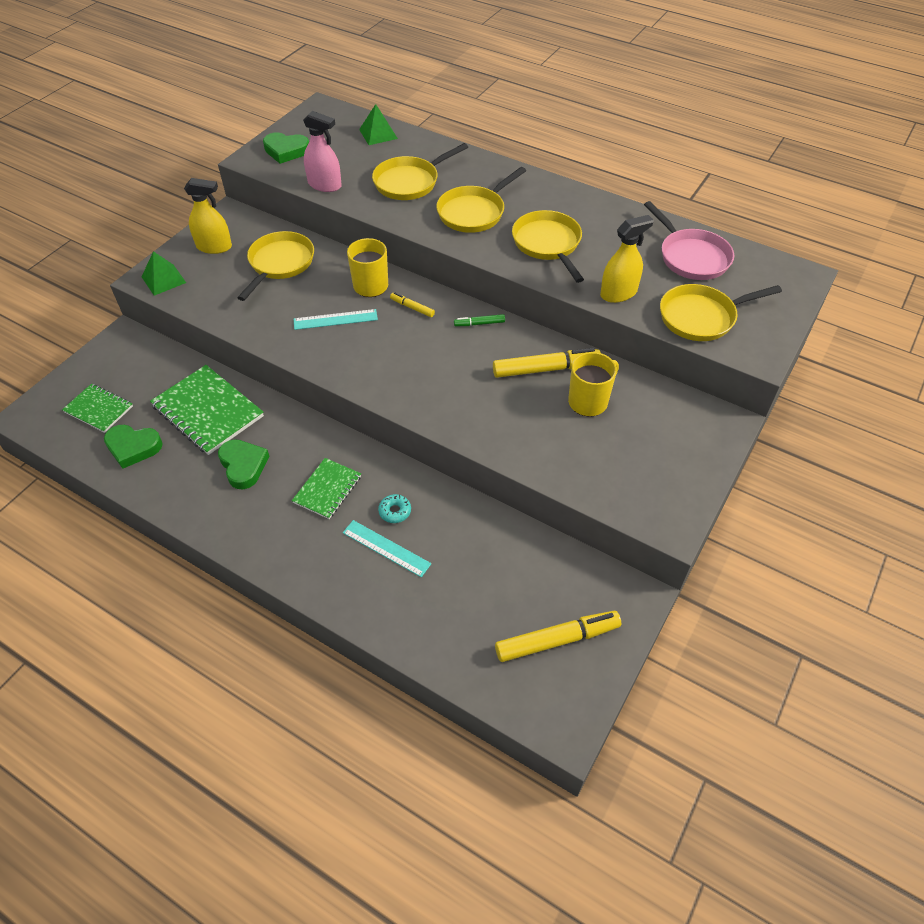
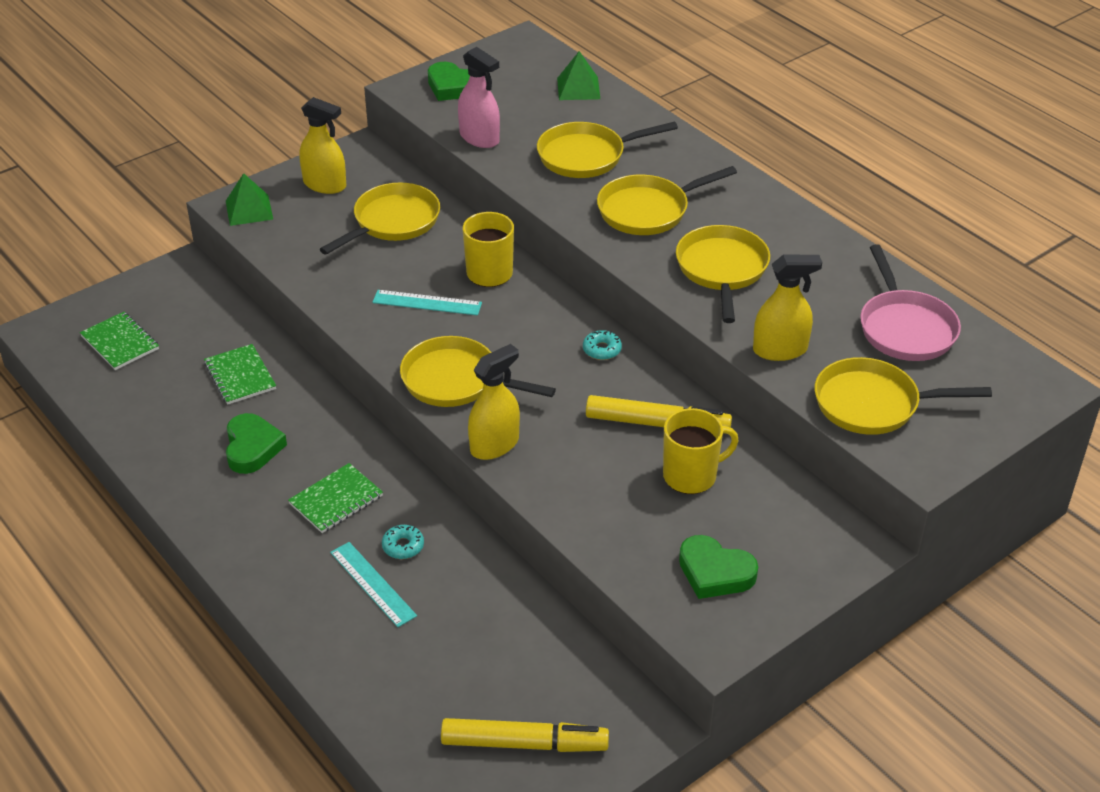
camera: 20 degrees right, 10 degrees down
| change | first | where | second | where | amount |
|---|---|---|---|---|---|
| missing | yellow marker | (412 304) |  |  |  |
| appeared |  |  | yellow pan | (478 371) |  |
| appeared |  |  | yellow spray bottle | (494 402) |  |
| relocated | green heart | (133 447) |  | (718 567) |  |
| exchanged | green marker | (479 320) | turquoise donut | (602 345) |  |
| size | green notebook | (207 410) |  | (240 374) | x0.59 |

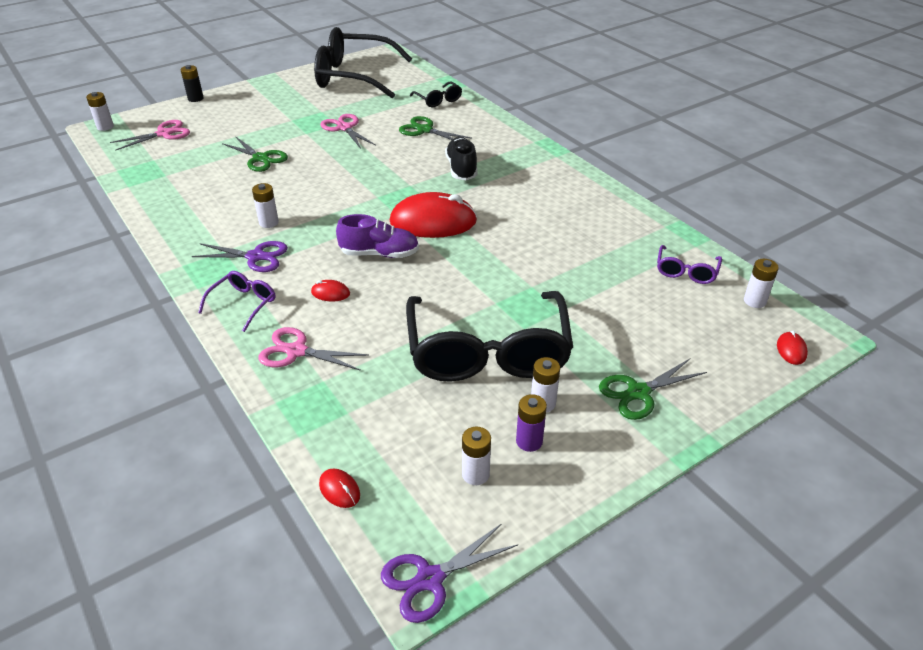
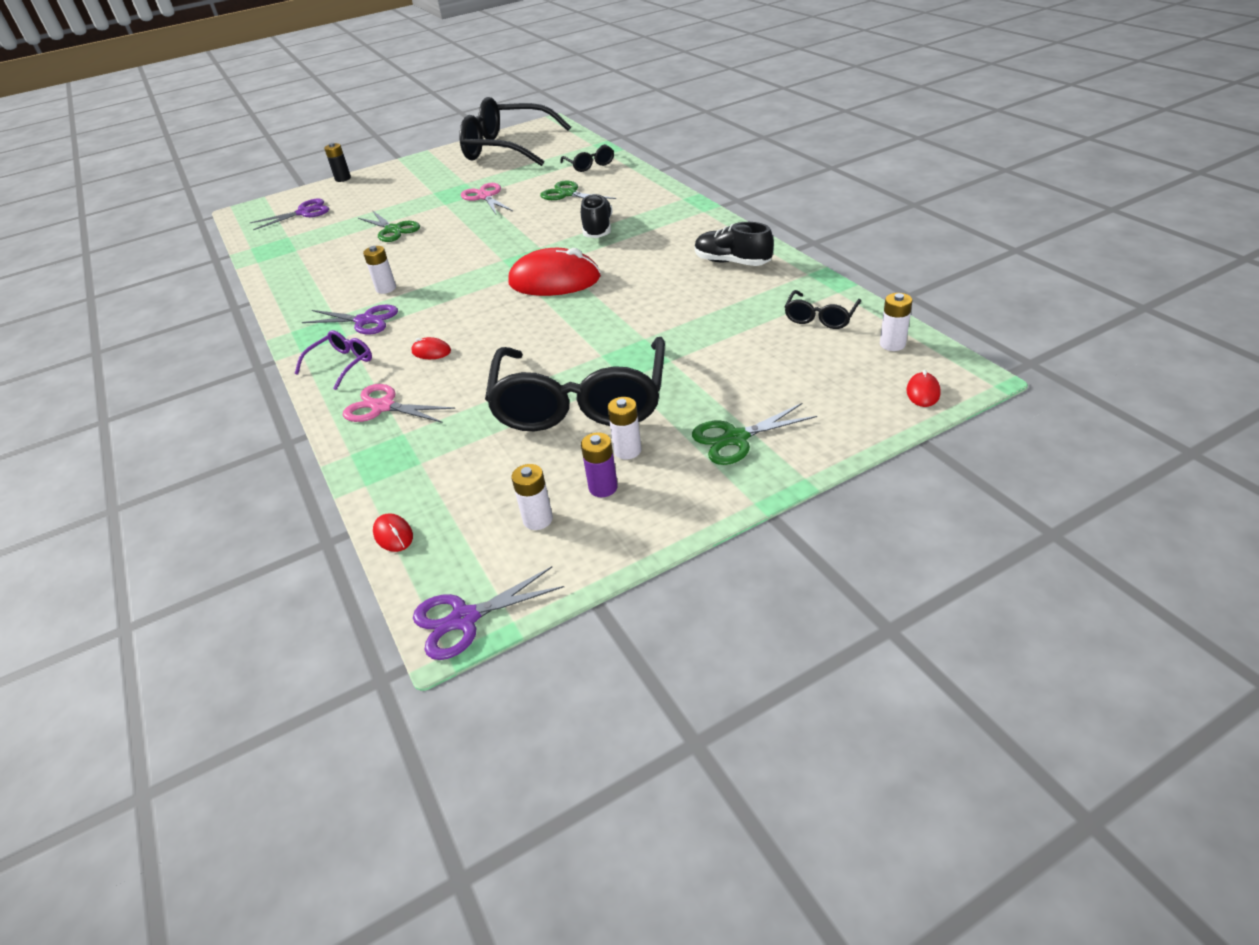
camera: 10 degrees right, 0 degrees up
| change | first | where | second | where | amount |
|---|---|---|---|---|---|
| missing | white battery | (100 111) |  |  |  |
| missing | purple shoe | (377 236) |  |  |  |
| appeared |  |  | black shoe | (734 244) |  |
| colour | pink scissors | (150 135) | purple scissors | (289 214) |  |
| colour | purple glasses | (689 264) | black glasses | (823 309) |  |

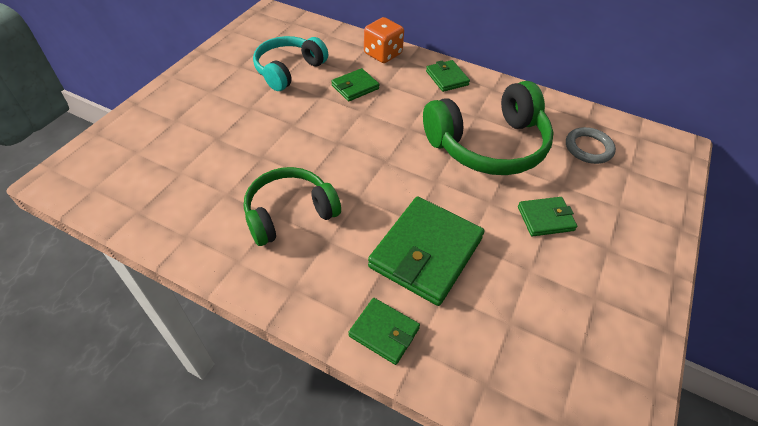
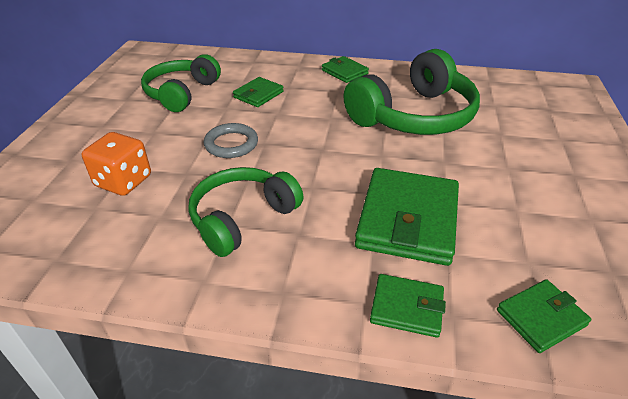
camera: 15 degrees left, 10 degrees down
| change | first | where | second | where | amount |
|---|---|---|---|---|---|
| relocated | orange dice | (384 40) |  | (116 164) |  |
| relocated | green wallet | (547 216) |  | (544 316) |  |
| relocated | grey ring | (591 145) |  | (231 140) |  |
| colour | turquoise headphones | (290 63) | green headphones | (181 83) |  |

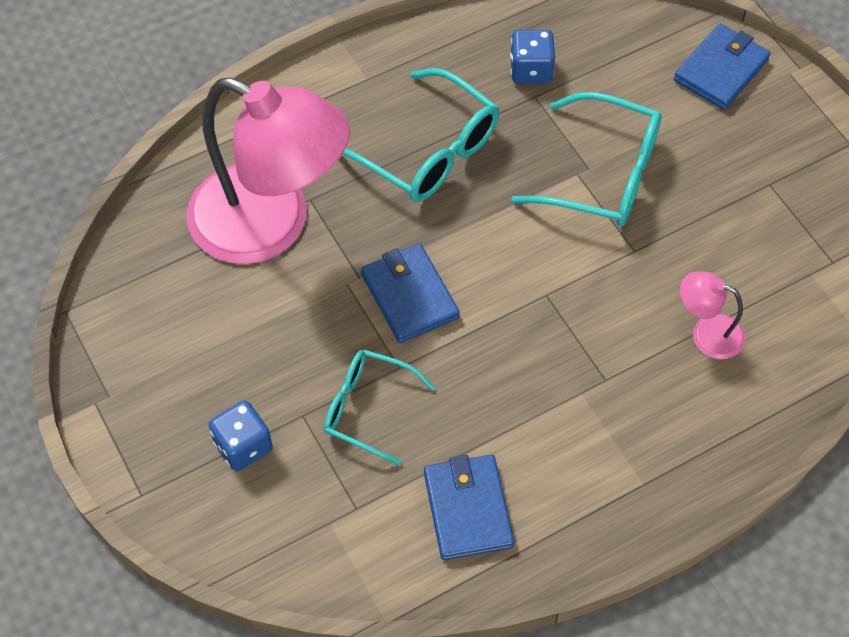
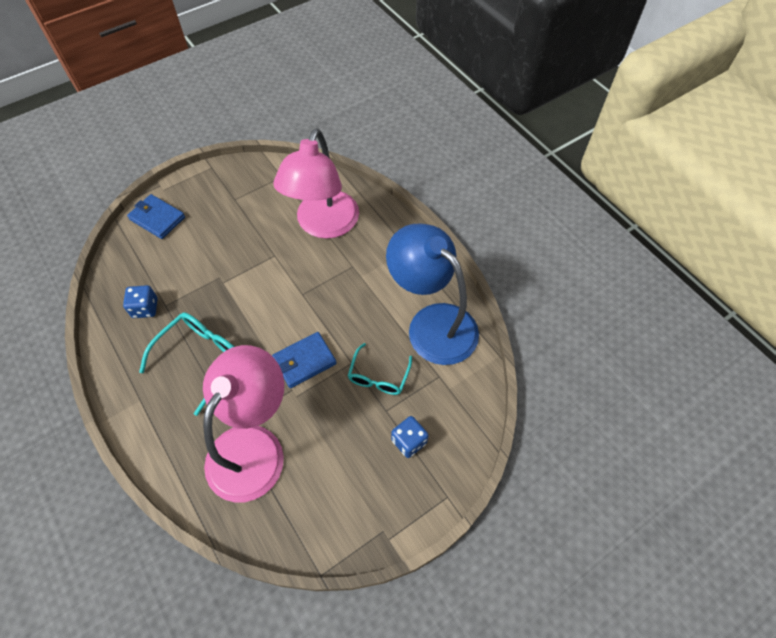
camera: 95 degrees left, 0 degrees up
| change | first | where | second | where | amount |
|---|---|---|---|---|---|
| missing | turquoise glasses | (586 159) |  |  |  |
| exchanged | blue wallet | (469 507) | blue lamp | (432 294) |  |
| size | pink lamp | (712 315) |  | (316 183) | x2.42 |

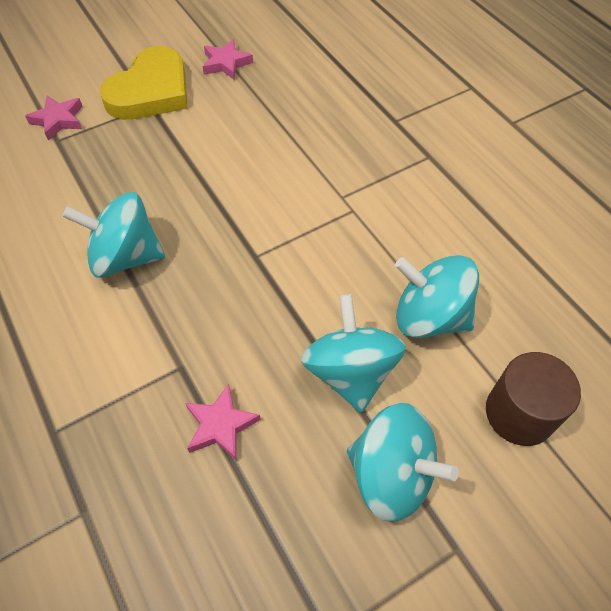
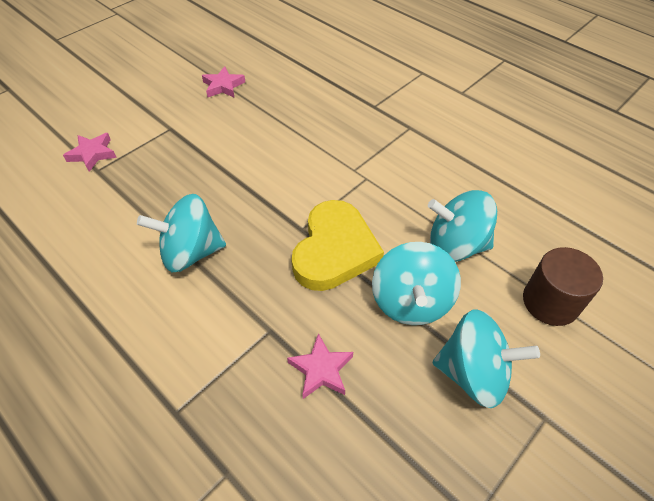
camera: 15 degrees left, 5 degrees down
| change | first | where | second | where | amount |
|---|---|---|---|---|---|
| relocated | yellow heart | (144 83) |  | (337 245) |  |
| spun | turquoise spinning top | (353 353) |  | (416 283) | 150 degrees counterclockwise |

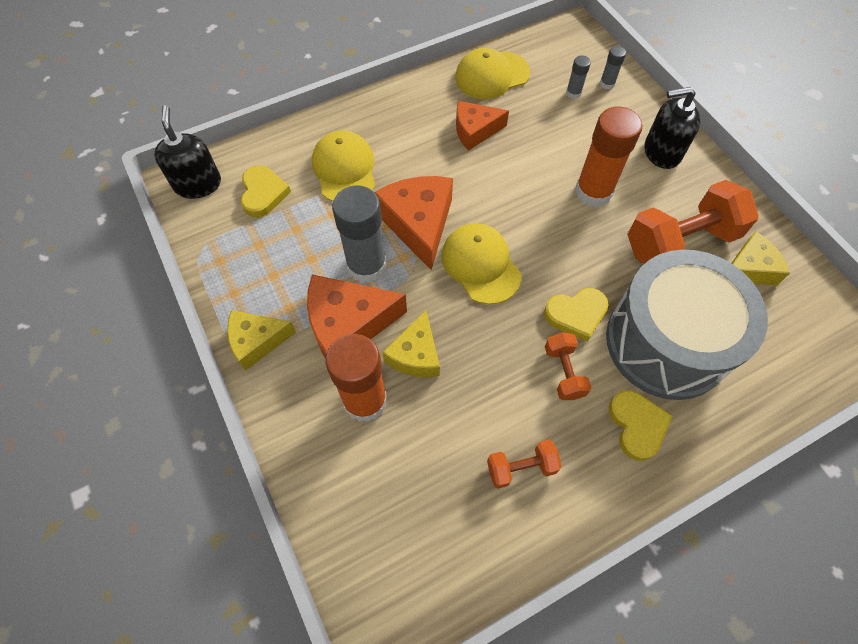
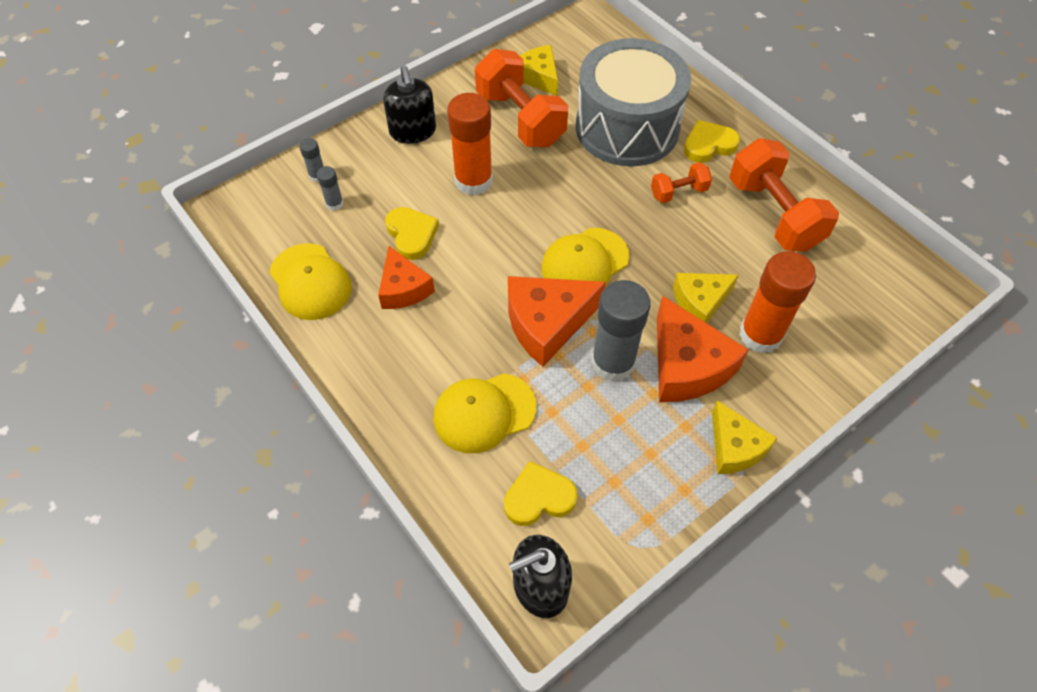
camera: 100 degrees left, 5 degrees down
| change | first | where | second | where | amount |
|---|---|---|---|---|---|
| relocated | yellow heart | (576 315) |  | (412 233) |  |
| spun | yellow cheese | (411 343) |  | (706 298) | 150 degrees clockwise |
| size | orange dumbbell | (524 464) |  | (784 195) | x1.99 |

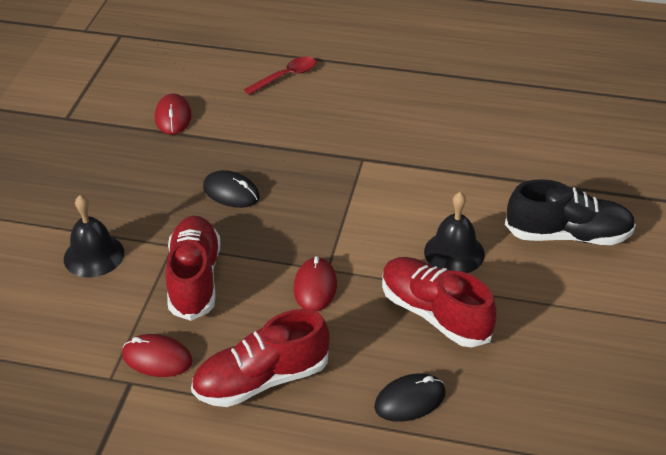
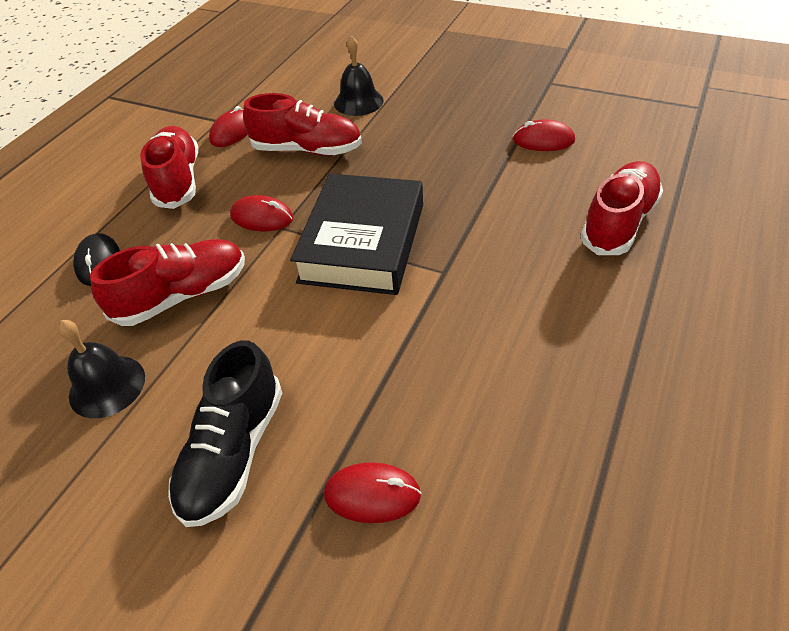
camera: 105 degrees right, 5 degrees up
| change | first | where | second | where | amount |
|---|---|---|---|---|---|
| missing | black mouse | (231 189) |  |  |  |
| appeared |  |  | black book | (356 234) |  |
| appeared |  |  | red mouse | (372 492) |  |
| relocated | black bell | (454 232) |  | (101 369) |  |
| exchanged | red spoon | (280 76) | red shoe | (621 208) |  |

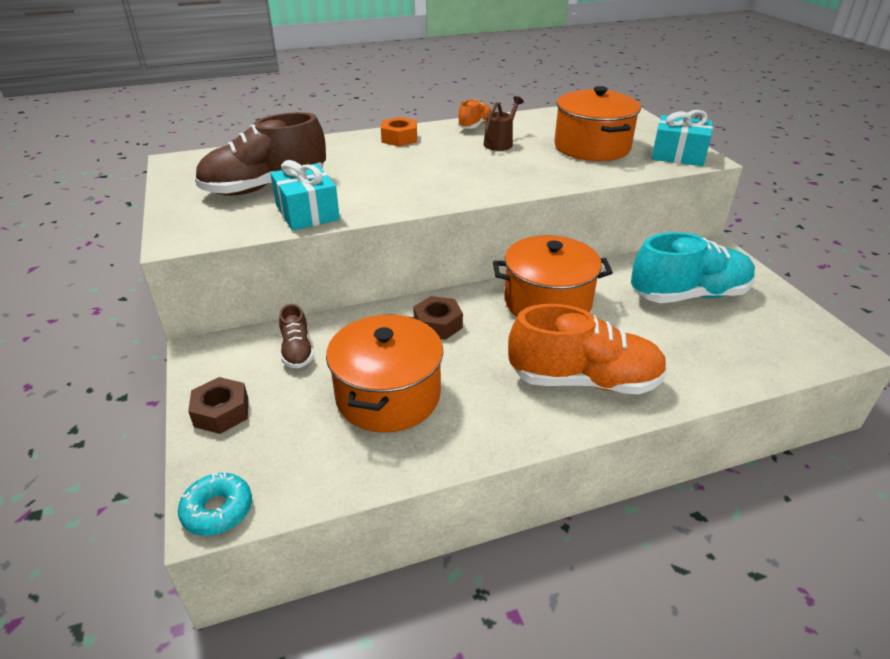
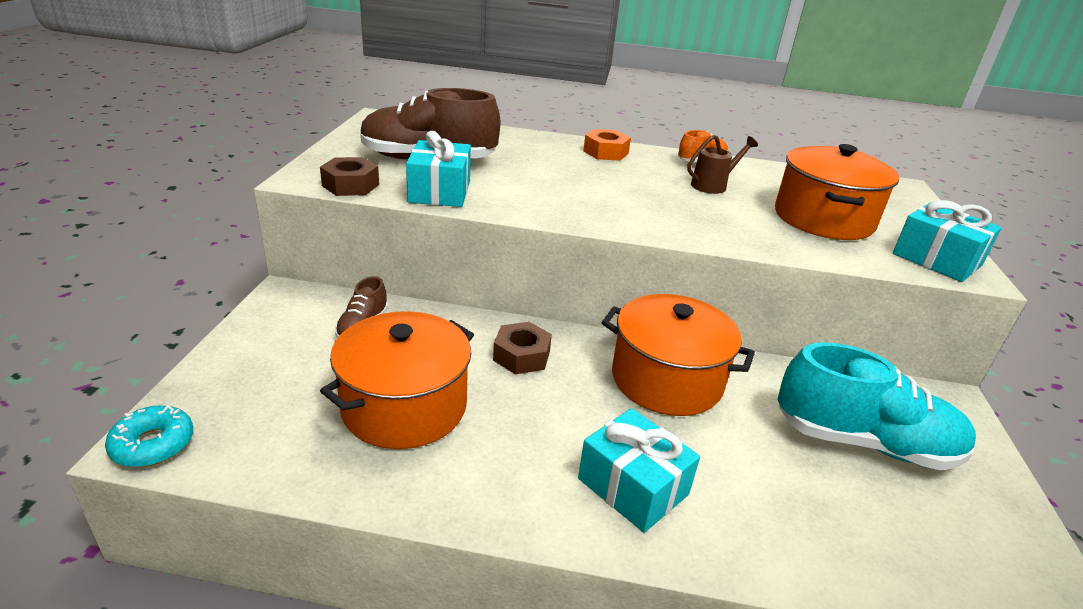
camera: 25 degrees right, 5 degrees down
| change | first | where | second | where | amount |
|---|---|---|---|---|---|
| relocated | brown nut | (218 405) |  | (349 176) |  |
| exchanged | orange shoe | (587 349) | turquoise gift | (639 470) |  |

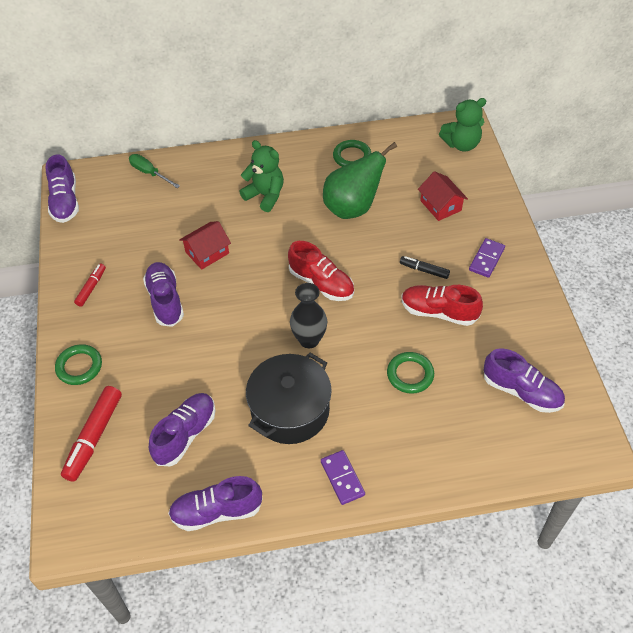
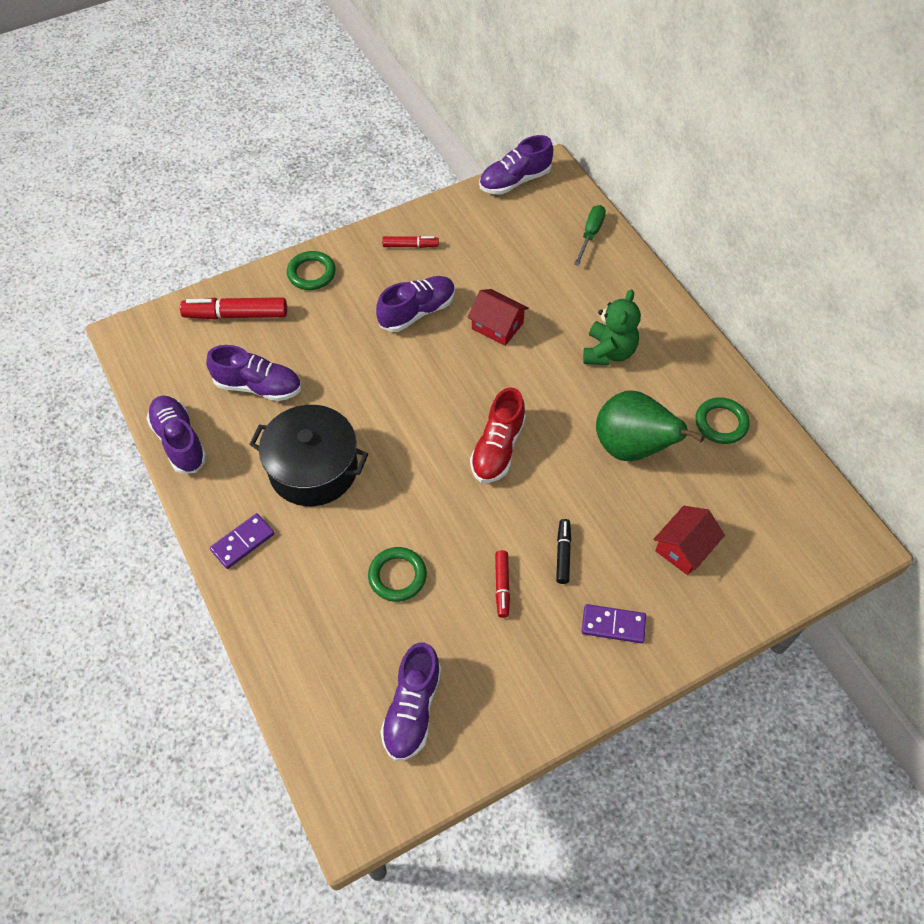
camera: 70 degrees right, 5 degrees up
| change | first | where | second | where | amount |
|---|---|---|---|---|---|
| missing | black vase | (308 315) |  |  |  |
| missing | green teddy bear | (462 125) |  |  |  |
| exchanged | red shoe | (442 305) | red marker | (502 584) |  |

